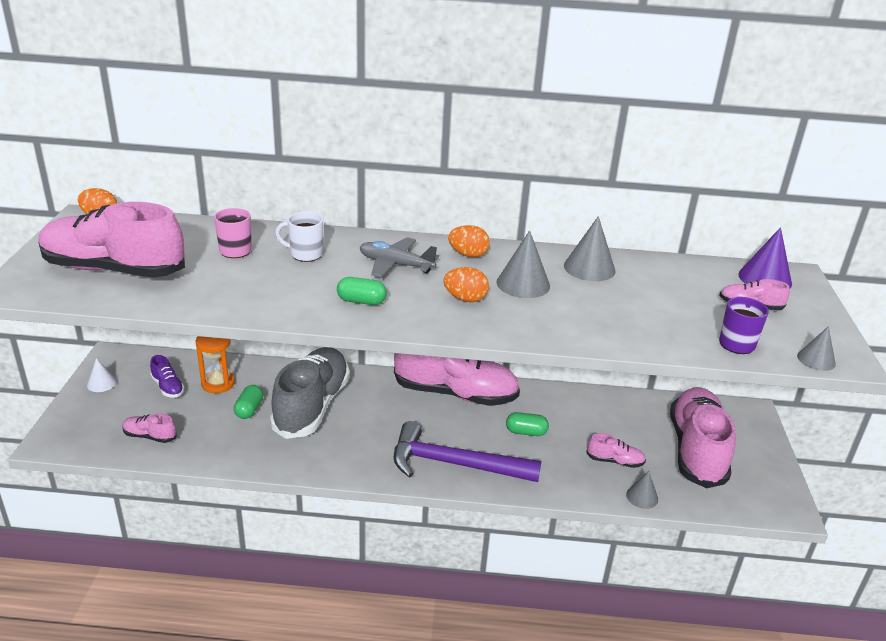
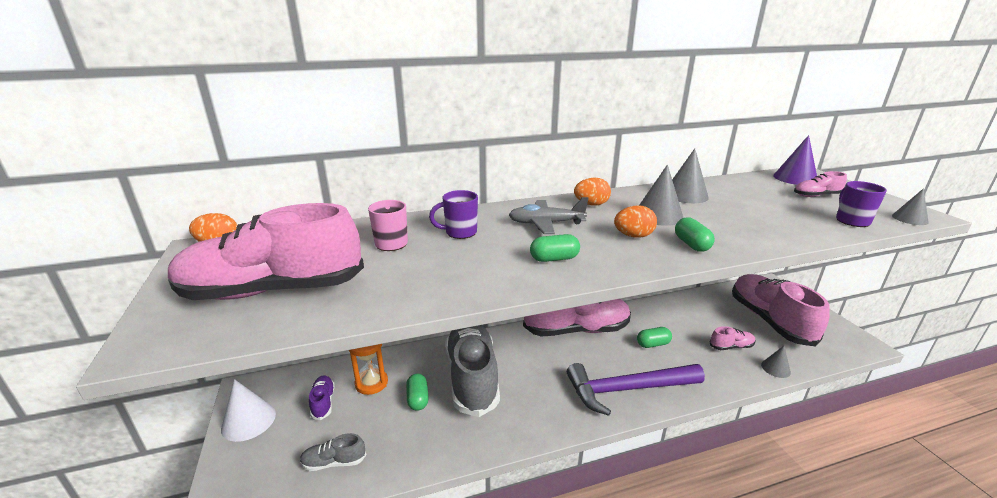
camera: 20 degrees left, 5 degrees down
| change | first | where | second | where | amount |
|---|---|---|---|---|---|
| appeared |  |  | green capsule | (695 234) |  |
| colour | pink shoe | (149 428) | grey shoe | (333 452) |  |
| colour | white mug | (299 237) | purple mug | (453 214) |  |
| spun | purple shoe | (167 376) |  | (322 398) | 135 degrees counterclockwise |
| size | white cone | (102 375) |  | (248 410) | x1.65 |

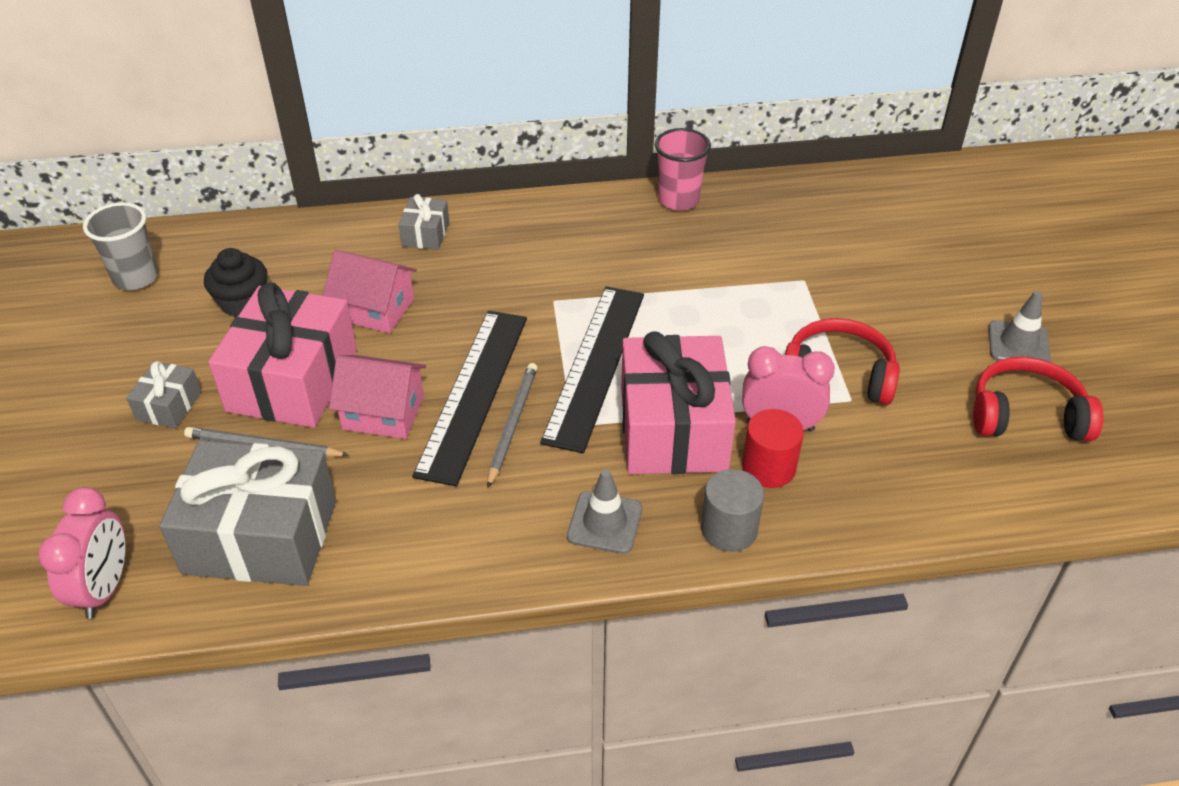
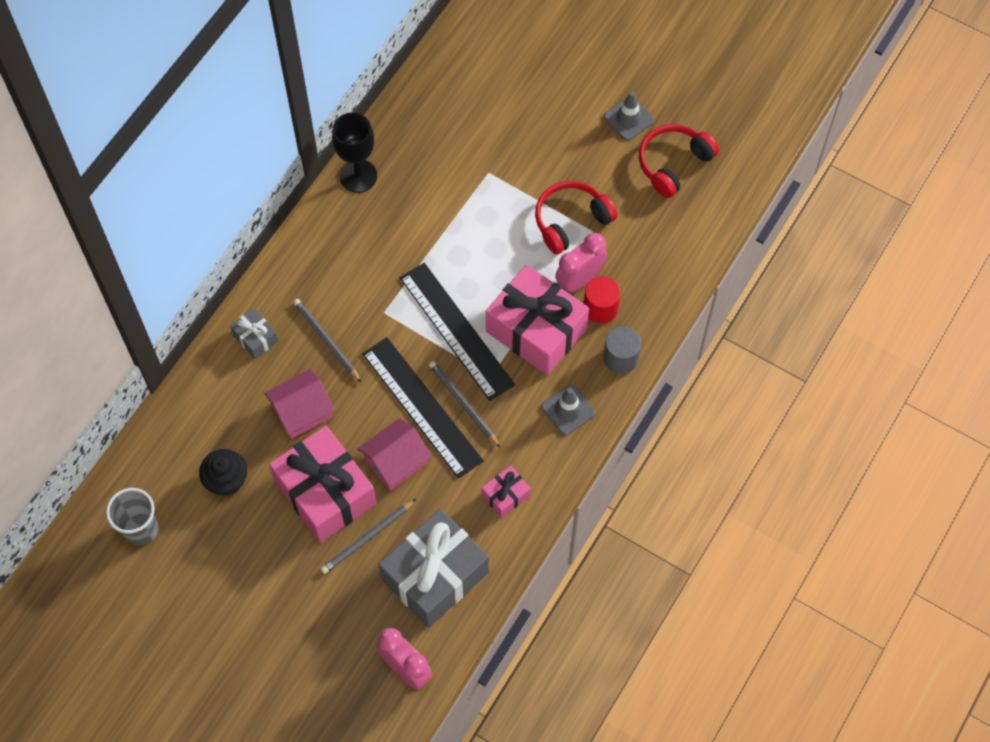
camera: 50 degrees left, 20 degrees up
| change | first | where | second | where | amount |
|---|---|---|---|---|---|
| missing | grey gift | (163 394) |  |  |  |
| appeared |  |  | grey pencil | (327 340) |  |
| appeared |  |  | pink gift | (506 492) |  |
| exchanged | pink cup | (683 169) | black goblet | (354 152) |  |

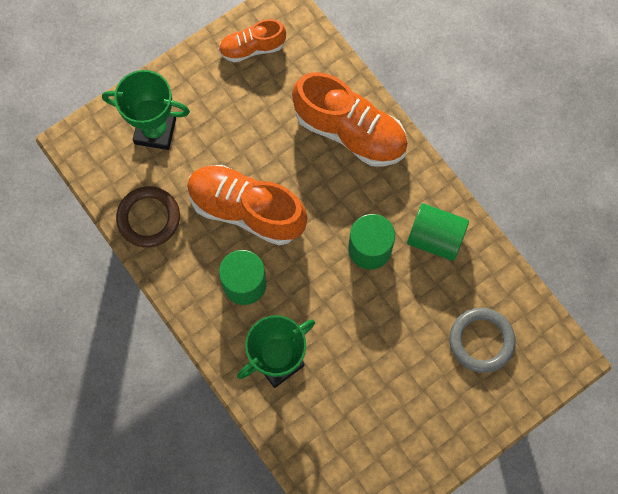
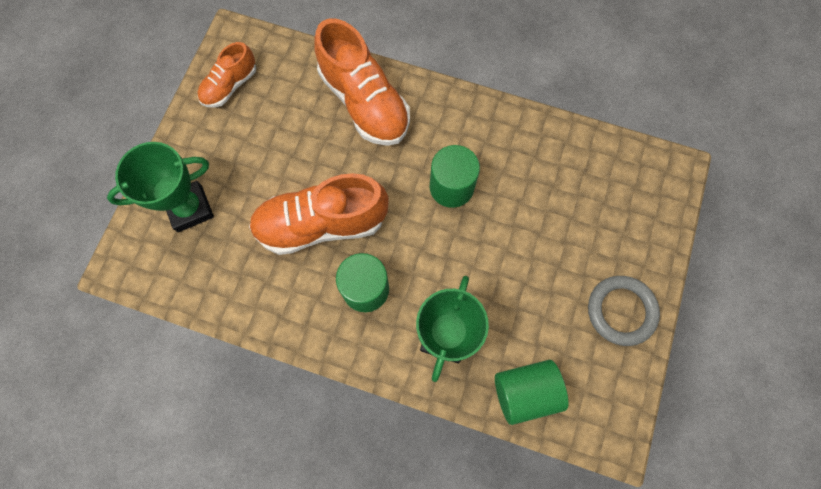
camera: 35 degrees left, 0 degrees up
| change | first | where | second | where | amount |
|---|---|---|---|---|---|
| missing | brown ring | (148 217) |  |  |  |
| relocated | green cylinder | (438 232) |  | (531 392) |  |
| relocated | grey ring | (482 340) |  | (624 311) |  |
| spun | orange shoe | (350 119) |  | (362 82) | 60 degrees clockwise |

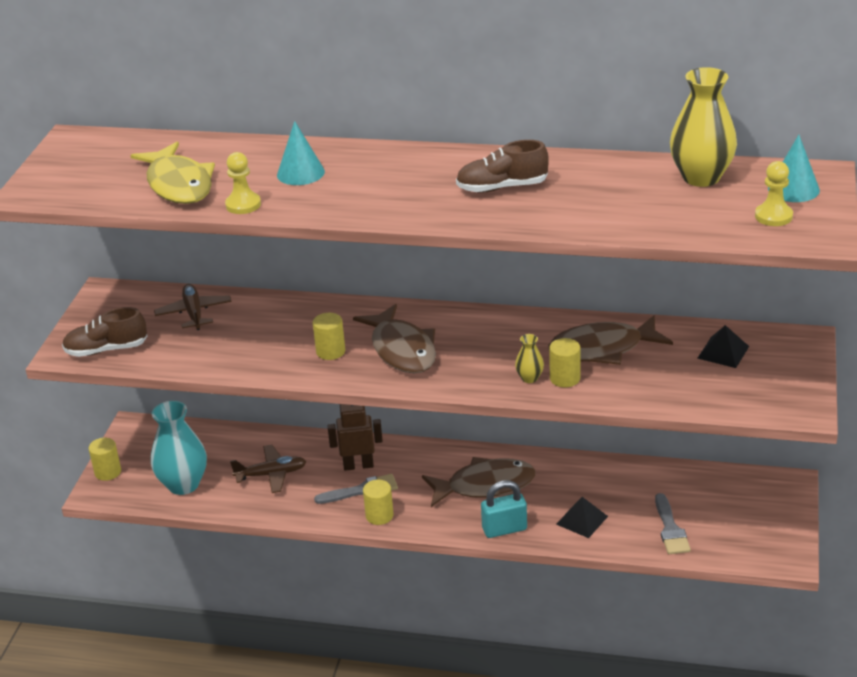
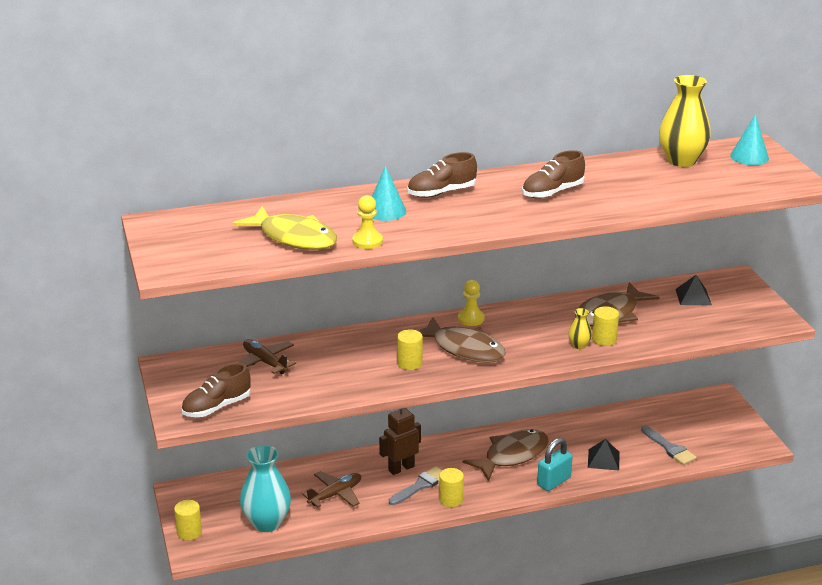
camera: 30 degrees left, 5 degrees down
| change | first | where | second | where | amount |
|---|---|---|---|---|---|
| appeared |  |  | brown shoe | (442 175) |  |
| relocated | yellow pawn | (774 193) |  | (471 303) |  |

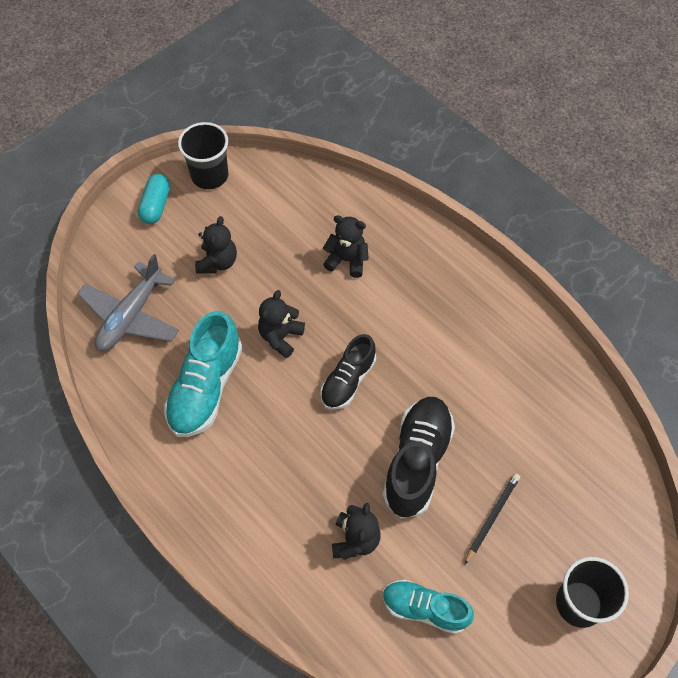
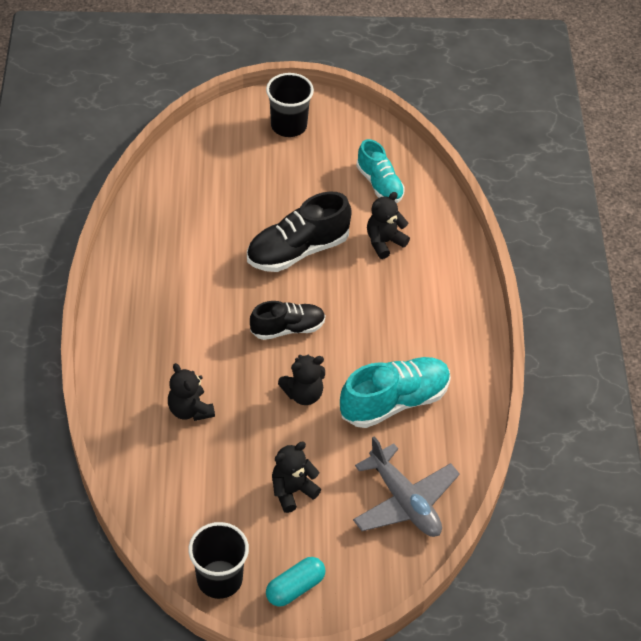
camera: 140 degrees left, 10 degrees down
| change | first | where | second | where | amount |
|---|---|---|---|---|---|
| missing | black pencil | (492 519) |  |  |  |
| spun | grey plane | (128 302) |  | (406 486) | 75 degrees clockwise |

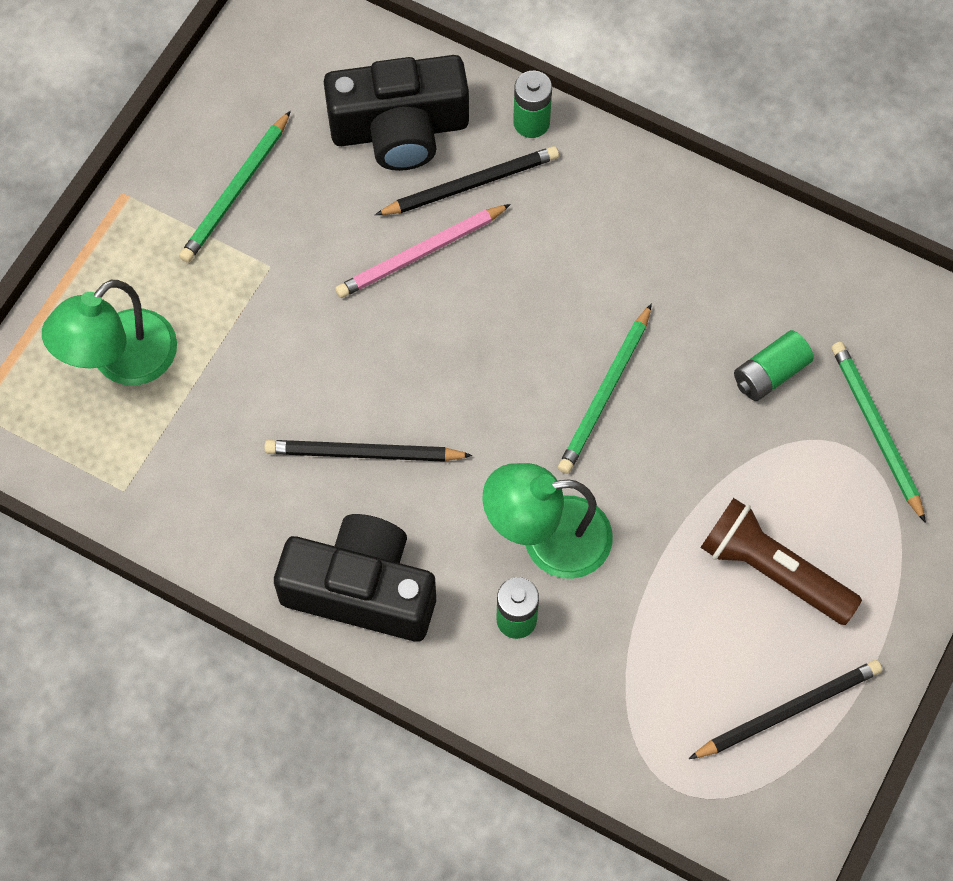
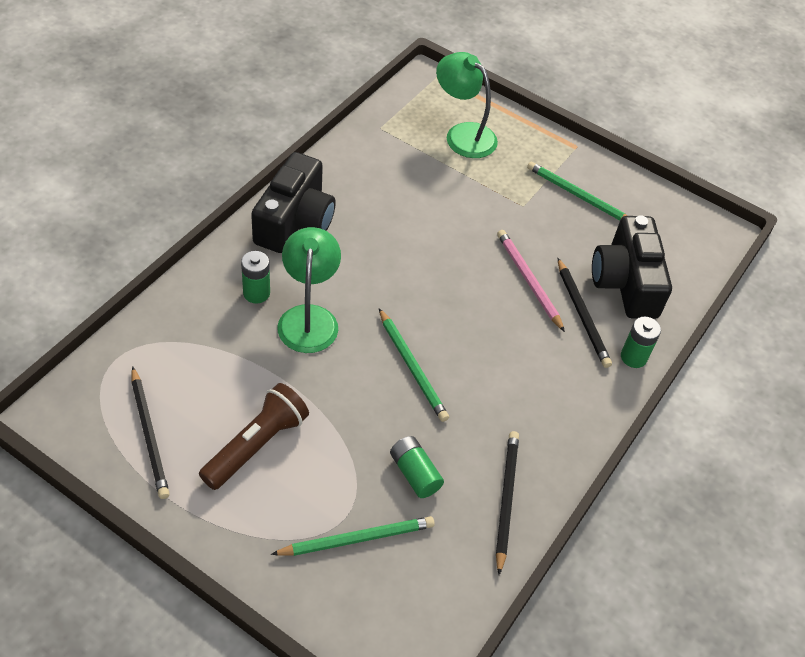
camera: 90 degrees right, 15 degrees down
| change | first | where | second | where | amount |
|---|---|---|---|---|---|
| relocated | black pencil | (369 451) |  | (507 503) |  |
| spun | green pencil | (605 389) |  | (414 365) | 150 degrees counterclockwise |

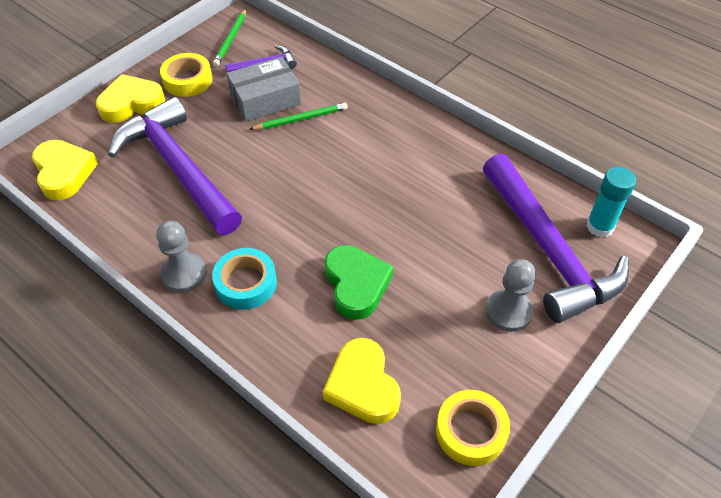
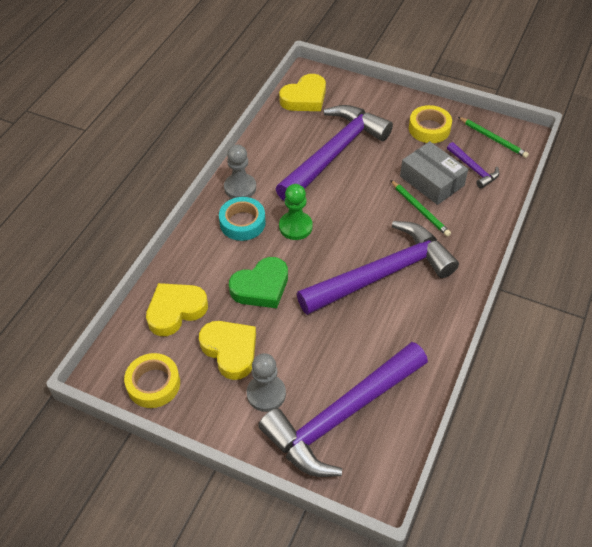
camera: 75 degrees right, 0 degrees up
| change | first | where | second | where | amount |
|---|---|---|---|---|---|
| missing | turquoise glue stick | (611 202) |  |  |  |
| appeared |  |  | green pawn | (296 212) |  |
| appeared |  |  | purple hammer | (378 268) |  |
| relocated | yellow heart | (130 98) |  | (227 350) |  |
| spun | green pencil | (229 37) |  | (493 137) | 135 degrees counterclockwise |

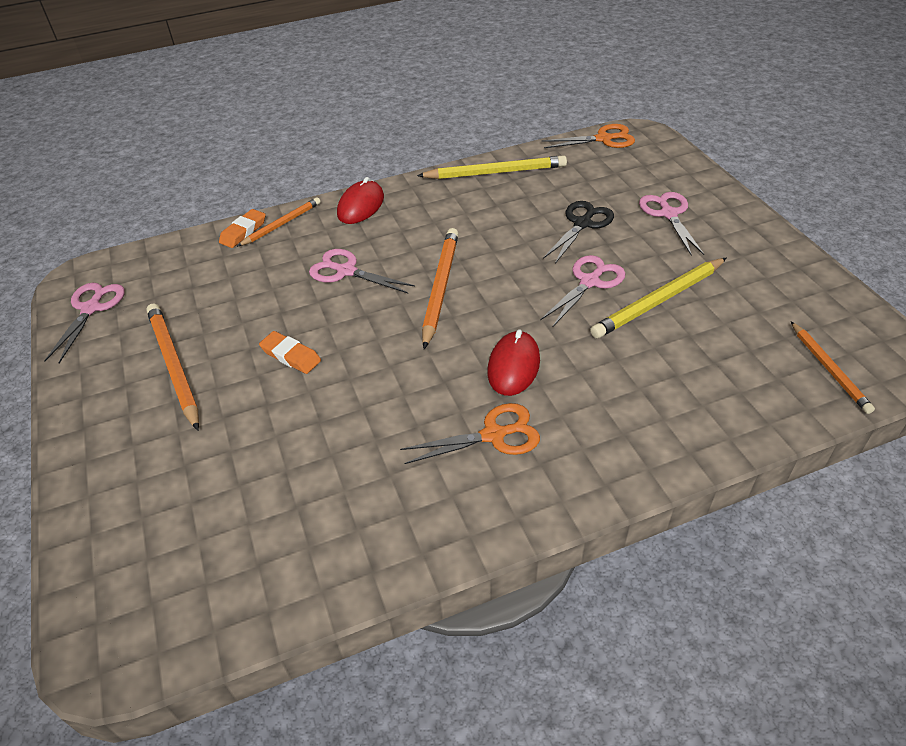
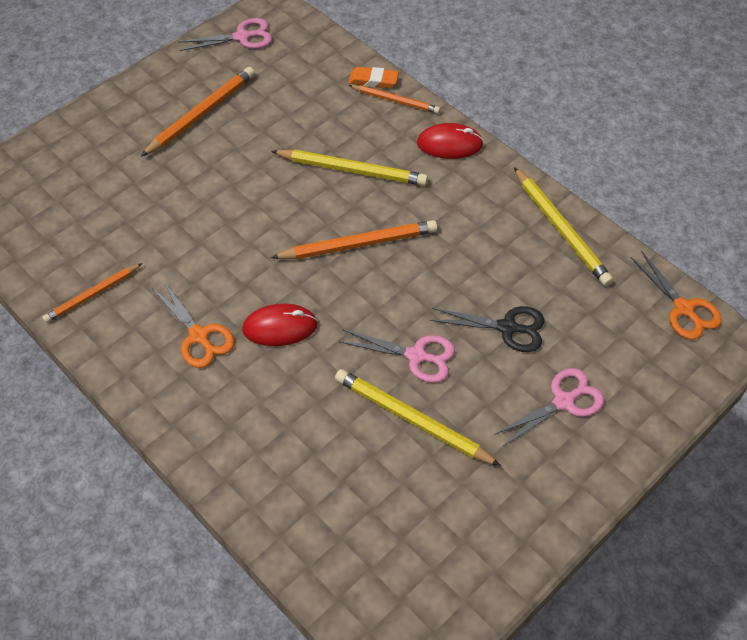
camera: 65 degrees right, 10 degrees up
| change | first | where | second | where | amount |
|---|---|---|---|---|---|
| missing | orange eraser | (290 352) |  |  |  |
| relocated | orange pencil | (833 367) |  | (92 293) |  |
| exchanged | pink scissors | (362 271) | yellow pencil | (349 168) |  |

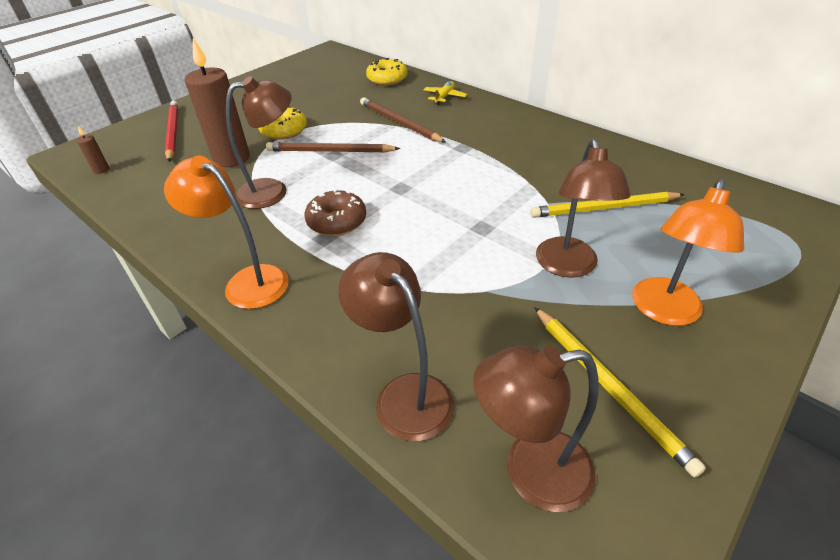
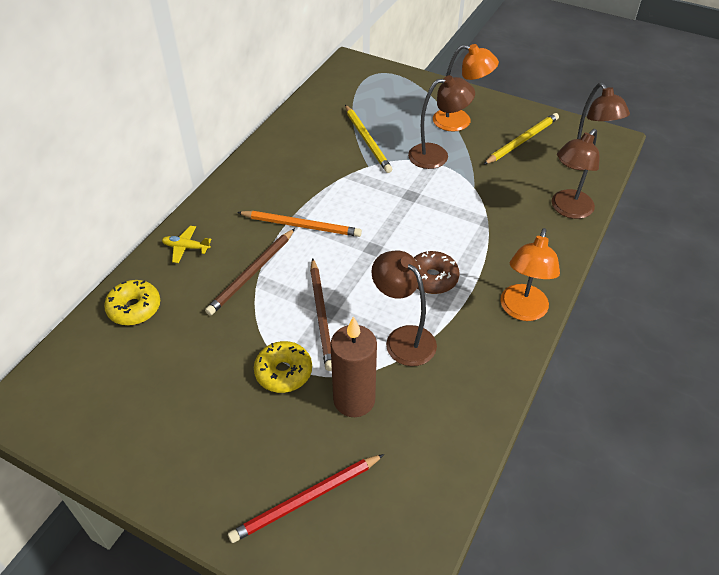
camera: 105 degrees left, 5 degrees up
| change | first | where | second | where | amount |
|---|---|---|---|---|---|
| missing | brown candle | (92 150) |  |  |  |
| appeared |  |  | orange pencil | (299 224) |  |

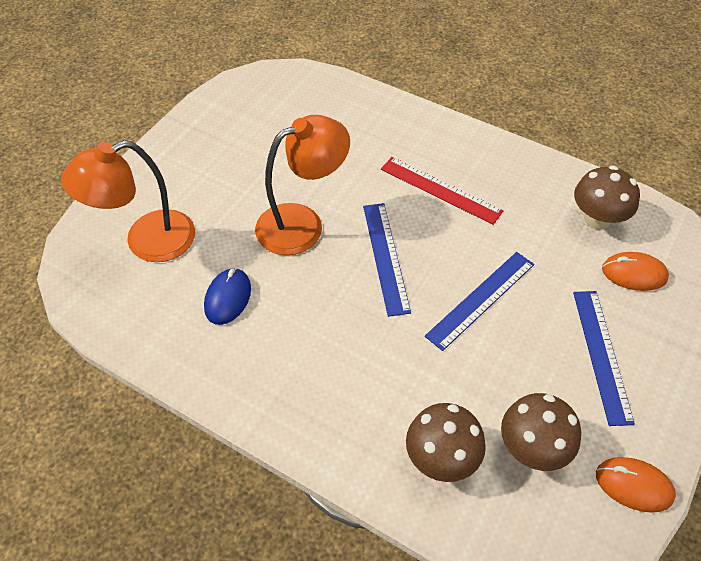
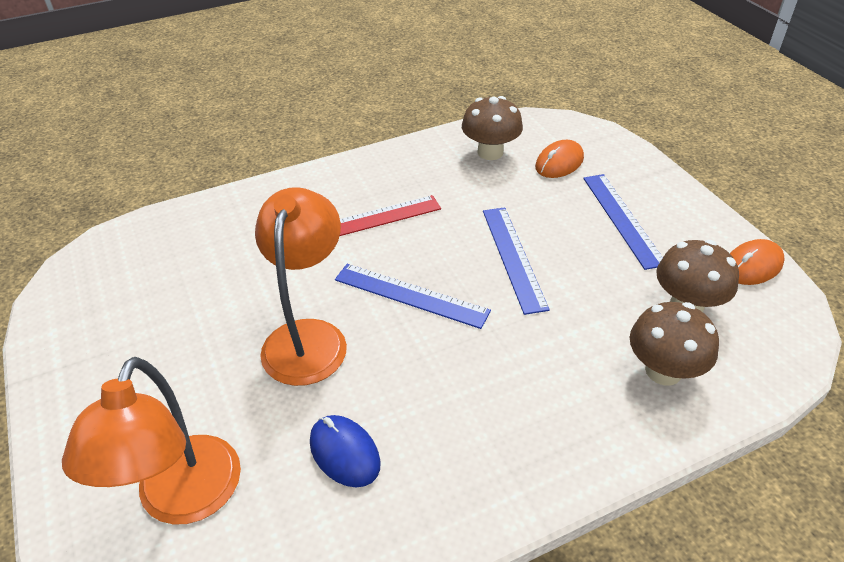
camera: 55 degrees left, 10 degrees down
| change | first | where | second | where | amount |
|---|---|---|---|---|---|
| spun | blue ruler | (604 358) |  | (623 222) | 45 degrees clockwise |

